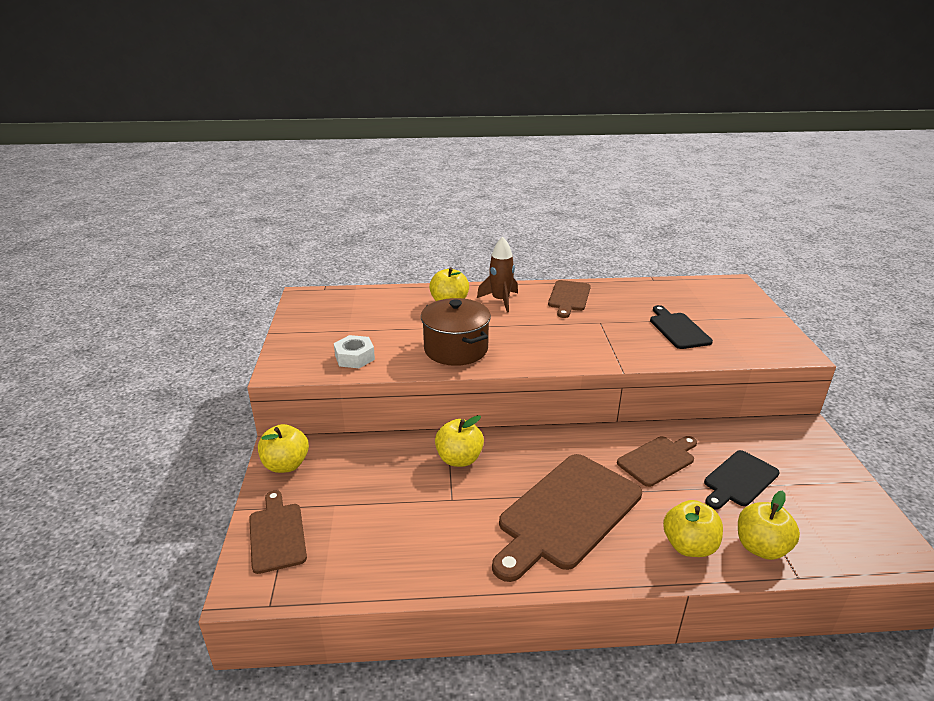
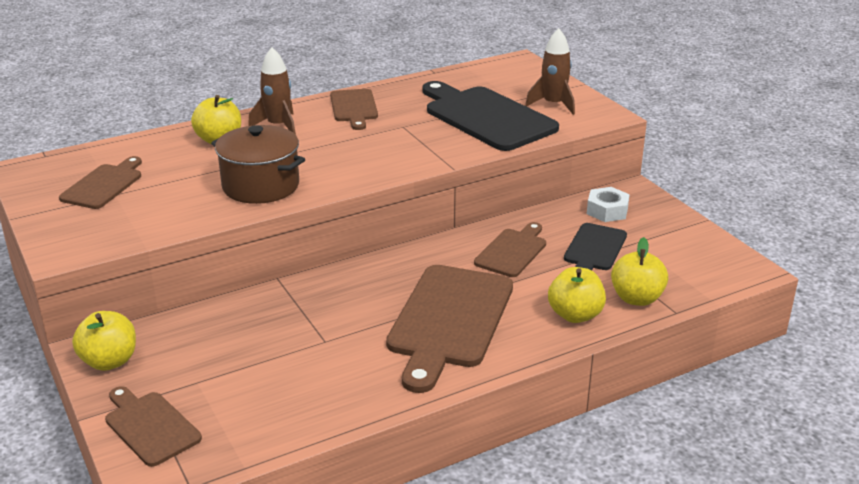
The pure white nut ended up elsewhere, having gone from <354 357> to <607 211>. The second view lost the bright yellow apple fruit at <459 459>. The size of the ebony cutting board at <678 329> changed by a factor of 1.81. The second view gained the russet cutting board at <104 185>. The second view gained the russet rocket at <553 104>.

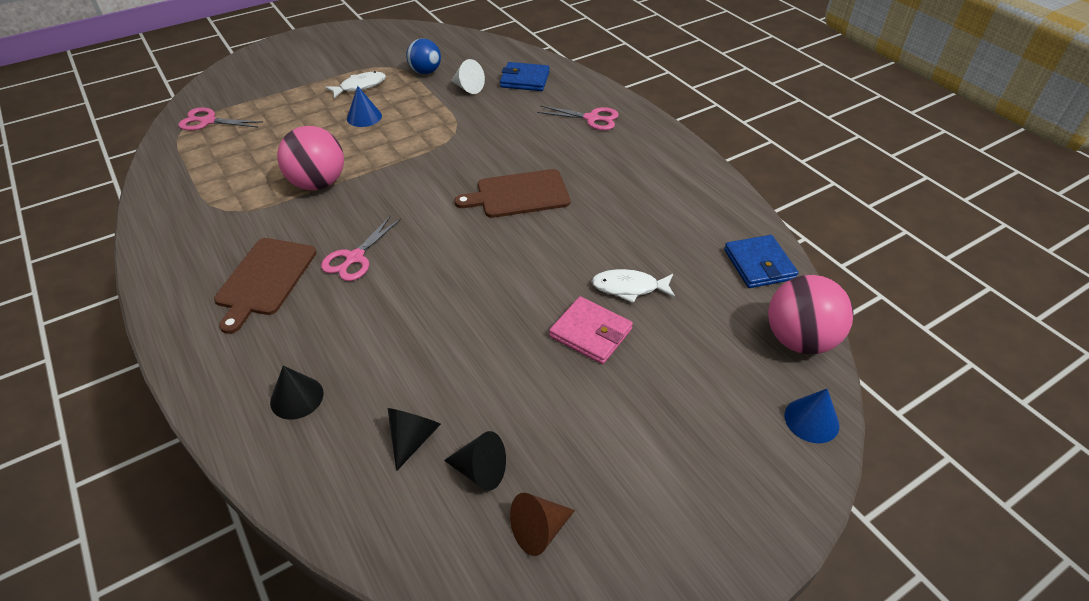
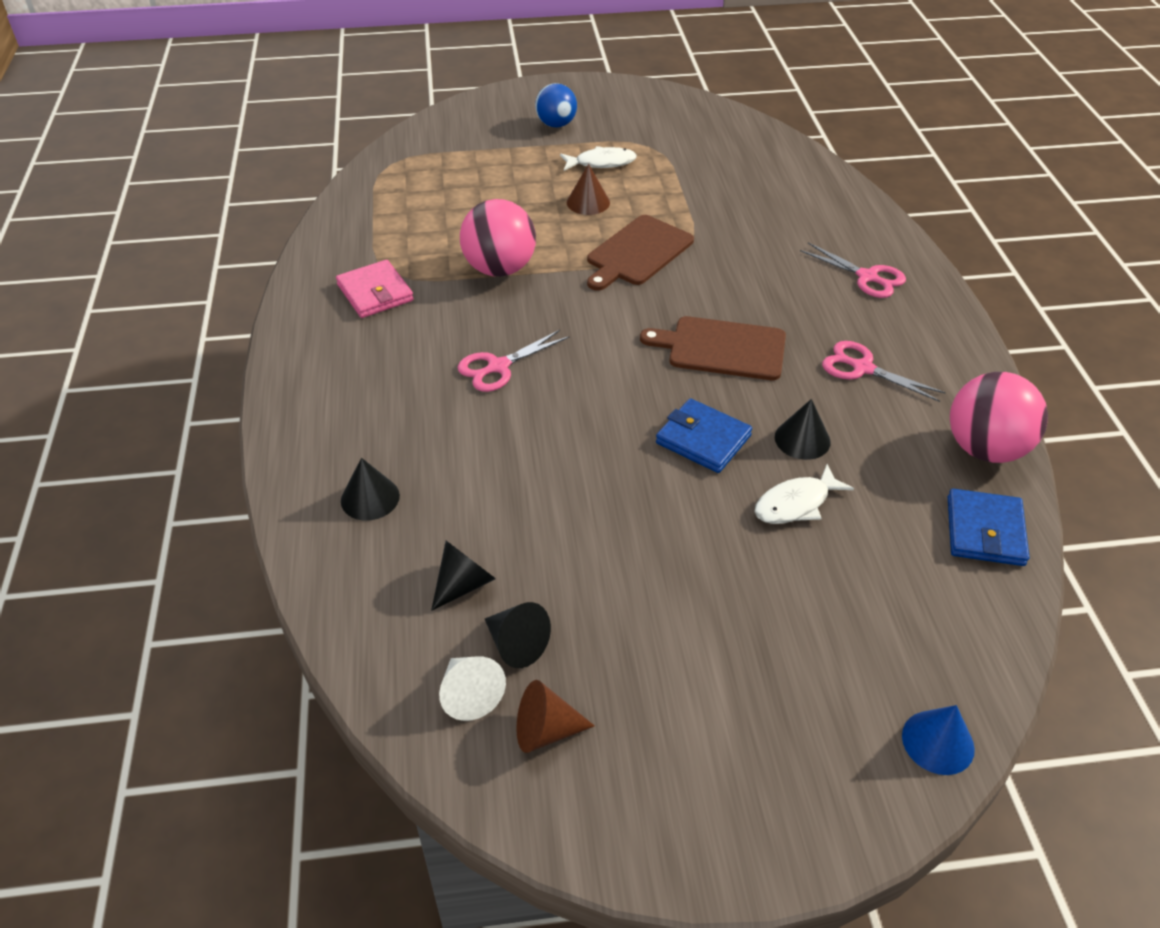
The pink scissors ended up elsewhere, having gone from <208 121> to <862 368>. The russet cutting board ended up elsewhere, having gone from <265 279> to <637 252>. What was the royal blue cone shape at <364 117> turned into the russet cone shape at <588 202>. The royal blue play ball ended up elsewhere, having gone from <425 72> to <556 124>. The pure white cone shape ended up elsewhere, having gone from <468 88> to <469 694>. The royal blue billfold ended up elsewhere, having gone from <525 80> to <703 439>. The pink billfold ended up elsewhere, having gone from <590 333> to <375 293>. The pure white fish at <629 288> ended up facing another way, 60 degrees counterclockwise from before. The pink play ball ended up elsewhere, having gone from <799 340> to <985 449>. The second view gained the ebony cone shape at <802 439>.

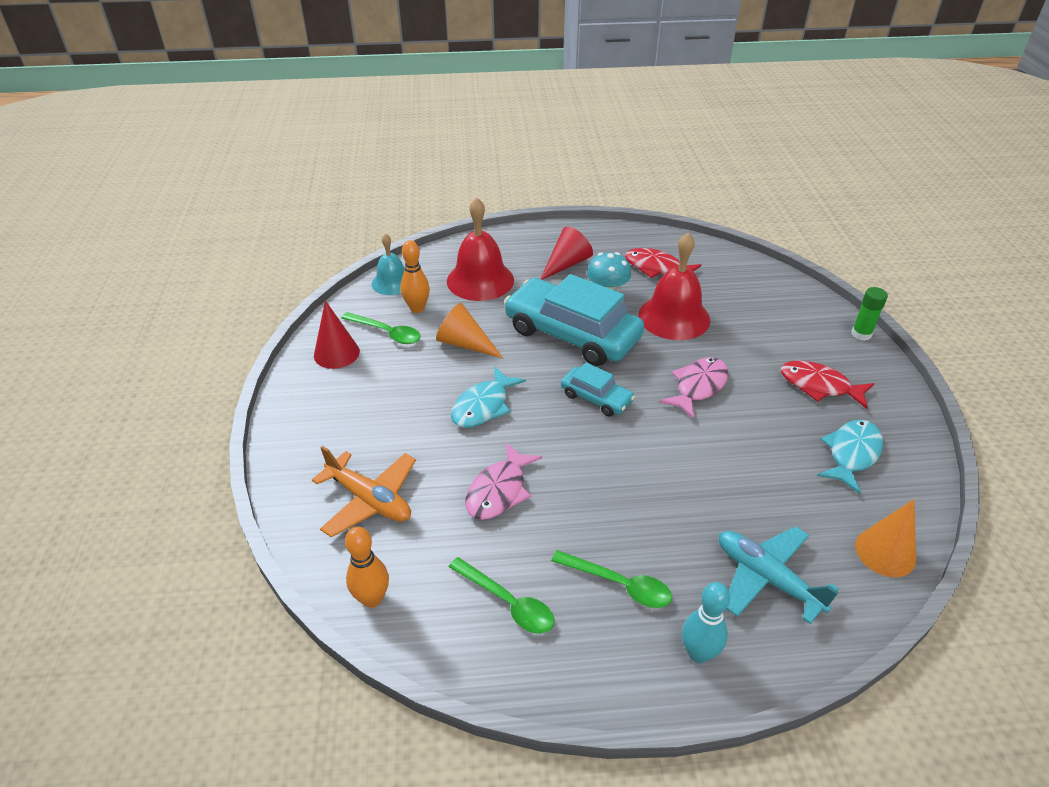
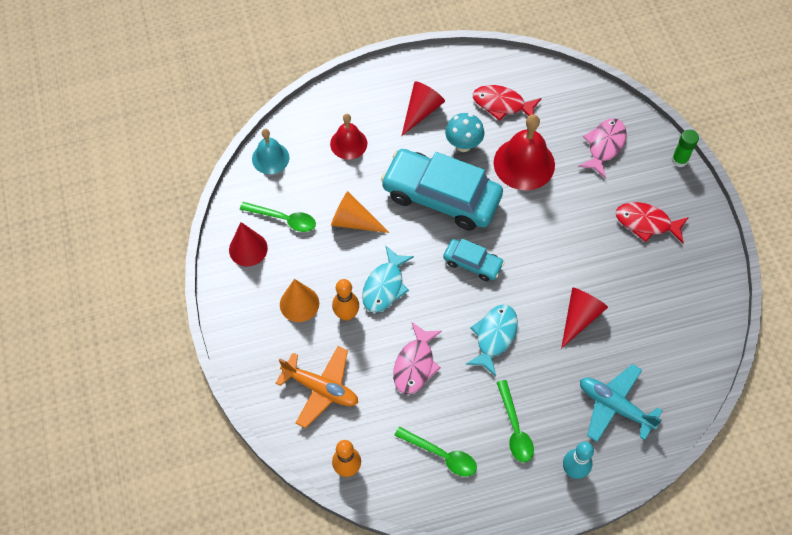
The orange tenpin ended up elsewhere, having gone from <417 308> to <346 314>. The size of the scarlet bell at <480 280> changed by a factor of 0.61. The green spoon at <619 584> ended up facing another way, 60 degrees clockwise from before. The pink fish ended up elsewhere, having gone from <698 387> to <604 146>. The turquoise fish ended up elsewhere, having gone from <851 454> to <494 337>. The orange cone shape ended up elsewhere, having gone from <885 552> to <299 303>. The second view gained the scarlet cone shape at <579 317>.

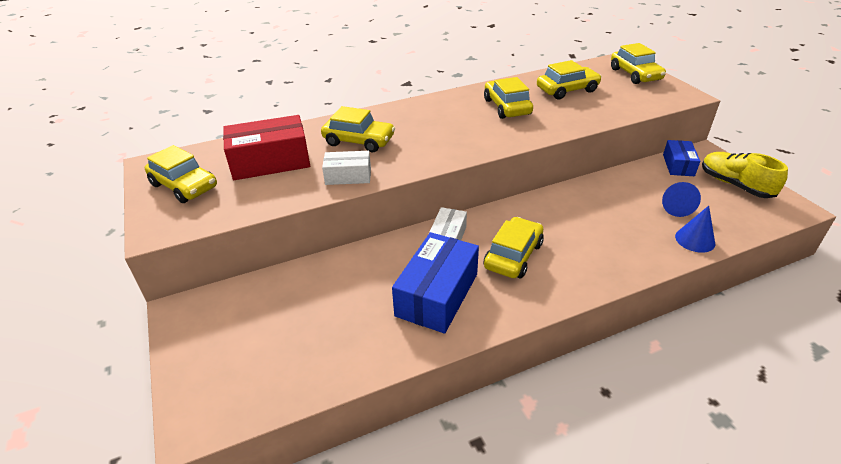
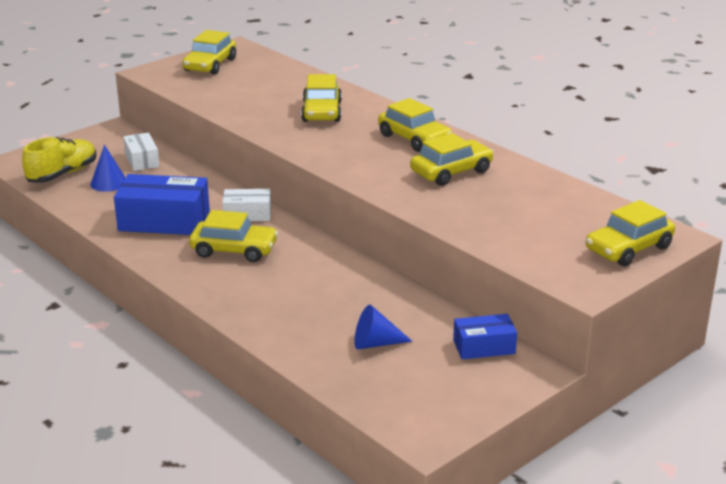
The second view lost the scarlet box at <270 162>. The pure white box ended up elsewhere, having gone from <348 176> to <142 160>. The bright yellow car ended up elsewhere, having gone from <567 90> to <414 139>. The royal blue cone shape ended up elsewhere, having gone from <695 240> to <109 183>. The bright yellow shoe ended up elsewhere, having gone from <735 185> to <62 174>.

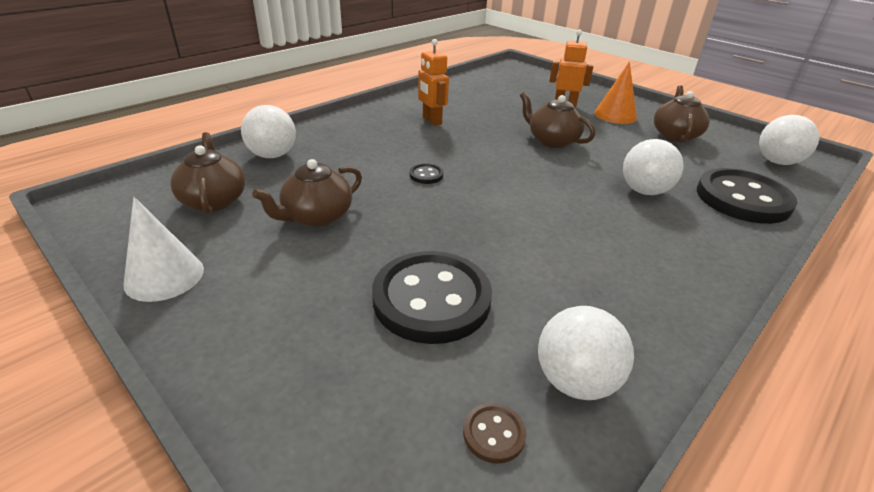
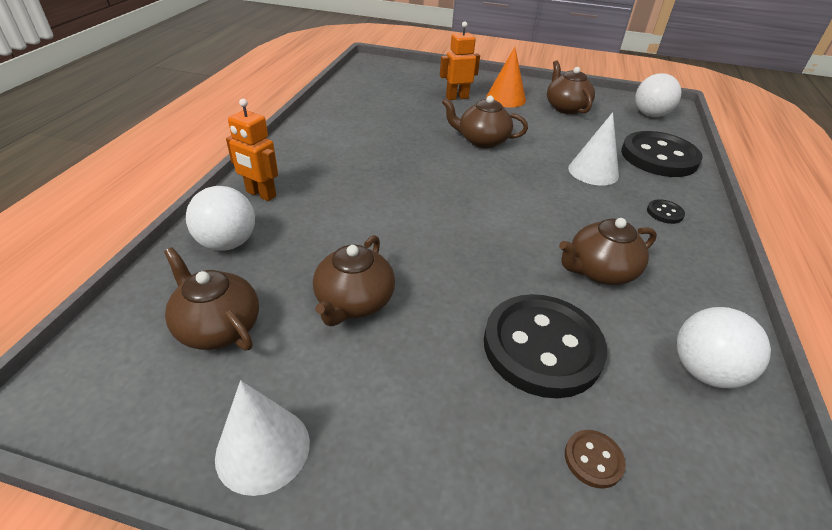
The ebony sewing button ended up elsewhere, having gone from <426 175> to <664 213>. The orange robot ended up elsewhere, having gone from <431 121> to <261 194>. The russet sewing button ended up elsewhere, having gone from <494 434> to <593 459>. Where the pure white play ball stood at <644 191>, the pure white cone shape came to stand at <593 171>. The second view gained the russet teapot at <599 271>.

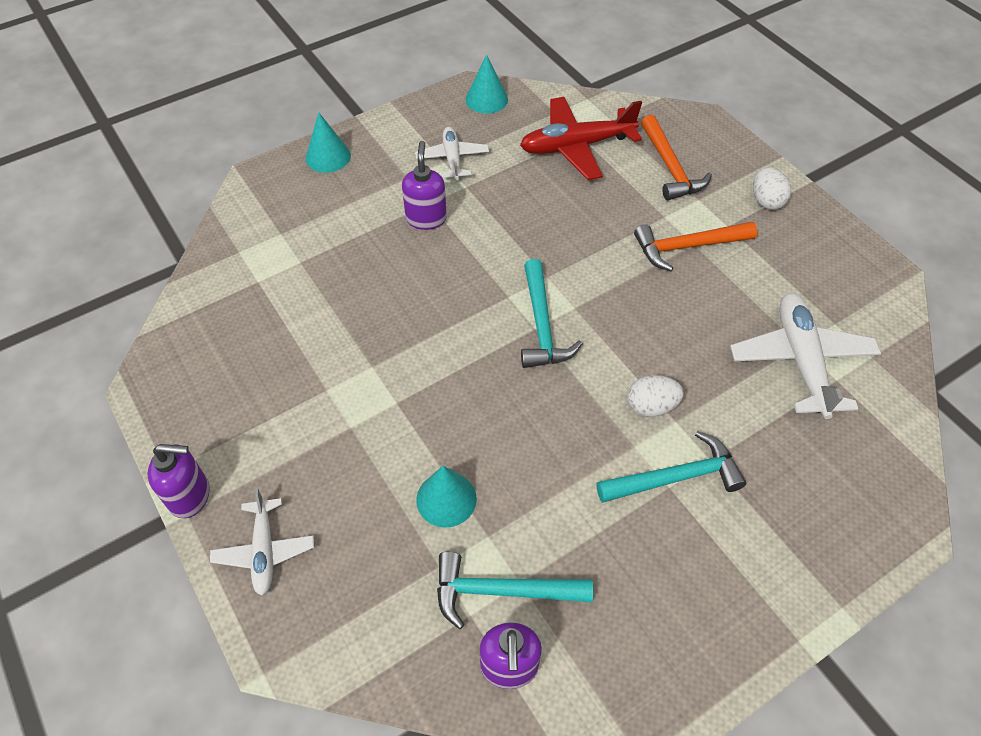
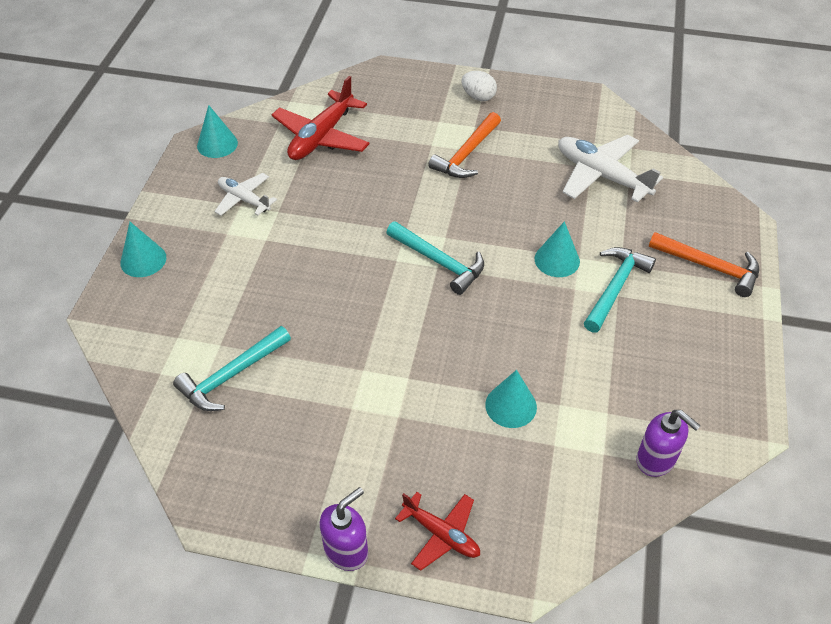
What was the pure white plane at <264 551> turned into the scarlet plane at <441 534>. The second view lost the royal purple pump bottle at <426 218>. The turquoise carpenter's hammer ended up elsewhere, having gone from <502 591> to <231 376>. Where the pure white egg stood at <651 406>, the turquoise cone shape came to stand at <557 260>. The orange carpenter's hammer ended up elsewhere, having gone from <670 167> to <709 267>.

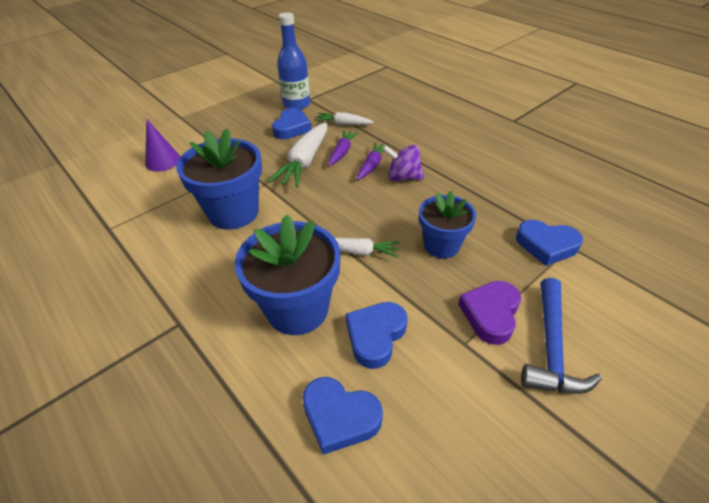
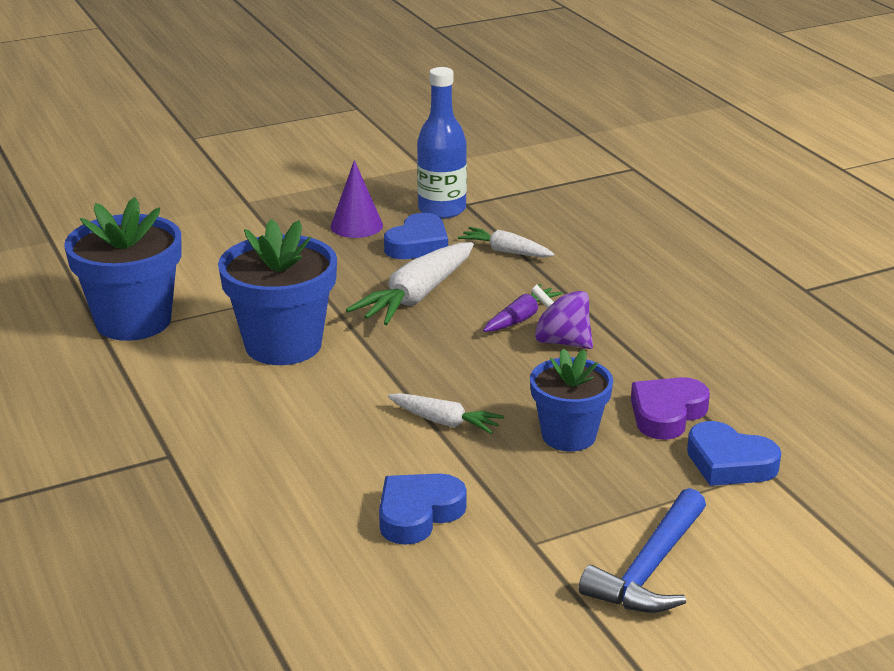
The royal purple cone shape ended up elsewhere, having gone from <163 161> to <356 225>. The royal blue potted plant ended up elsewhere, having gone from <297 309> to <133 321>. The second view lost the royal blue heart at <340 417>. The second view lost the royal purple root vegetable at <342 152>. The royal purple heart ended up elsewhere, having gone from <490 314> to <667 414>.

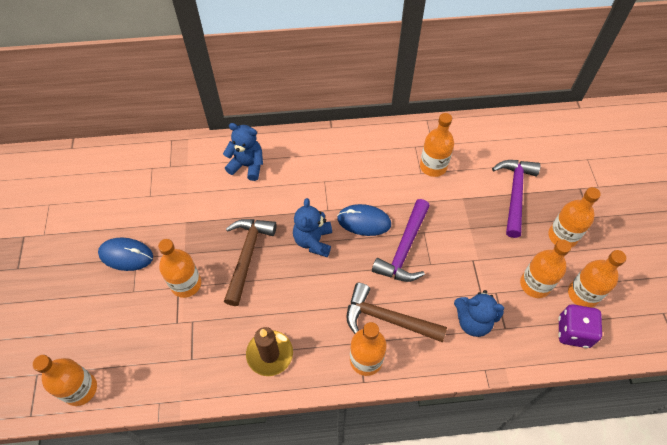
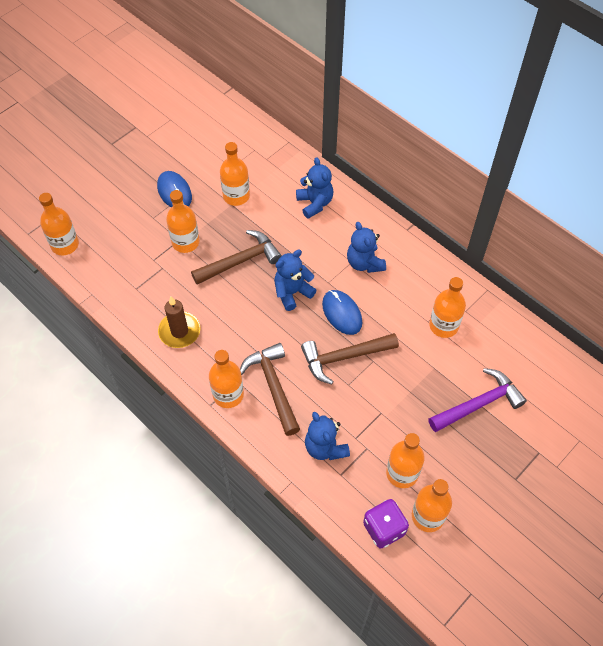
What was the royal purple carpenter's hammer at <404 249> turned into the russet carpenter's hammer at <344 357>. The orange bottle ended up elsewhere, having gone from <562 236> to <236 196>. The second view gained the royal blue stuffed bear at <364 263>.

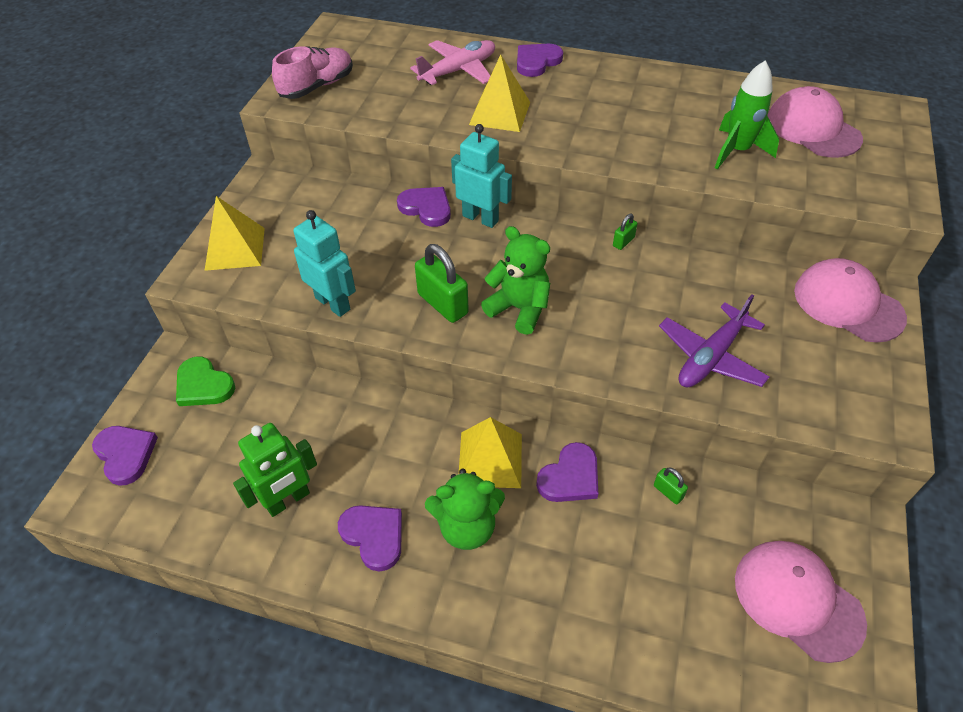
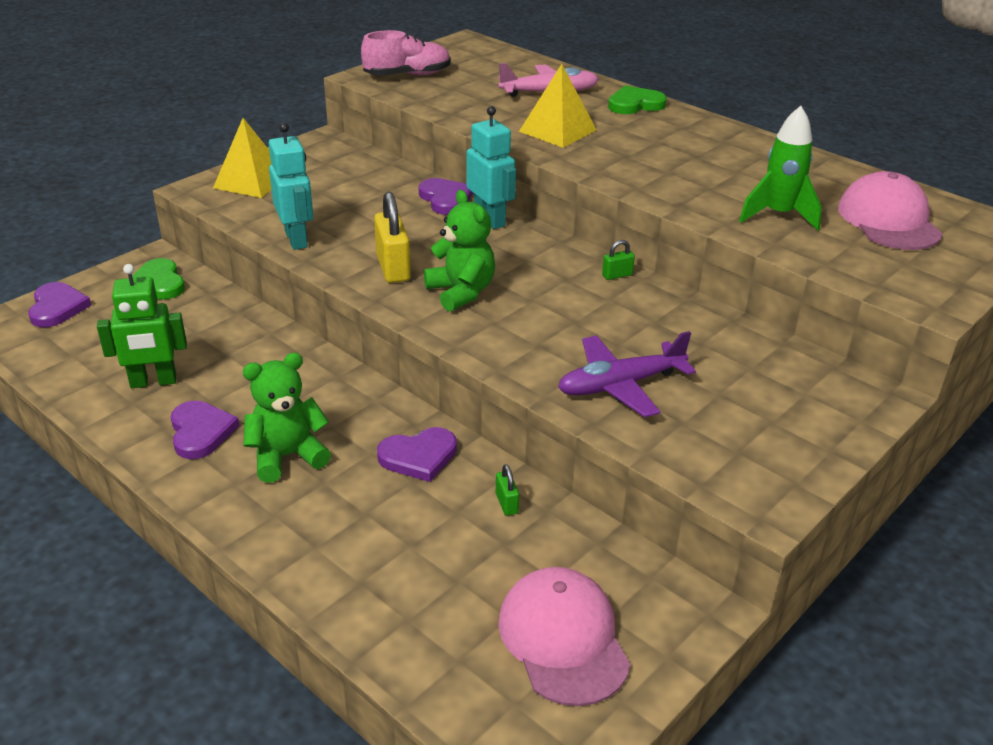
What was the green padlock at <442 304> turned into the bright yellow padlock at <393 268>. The green stuffed bear at <467 527> ended up facing another way, 135 degrees clockwise from before. The second view lost the bright yellow pyramid shape at <490 459>. What was the royal purple heart at <537 62> turned into the green heart at <635 104>. The second view lost the pink peaked cap at <848 304>.

